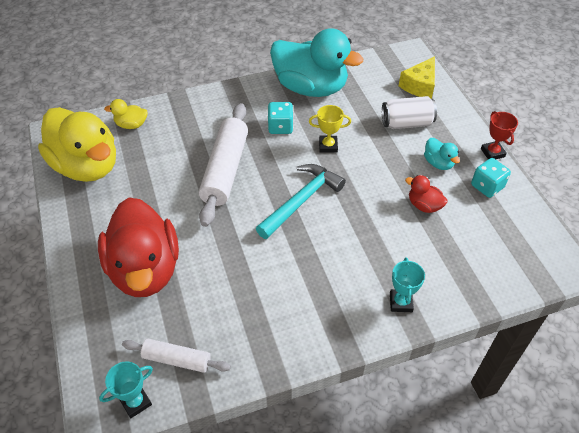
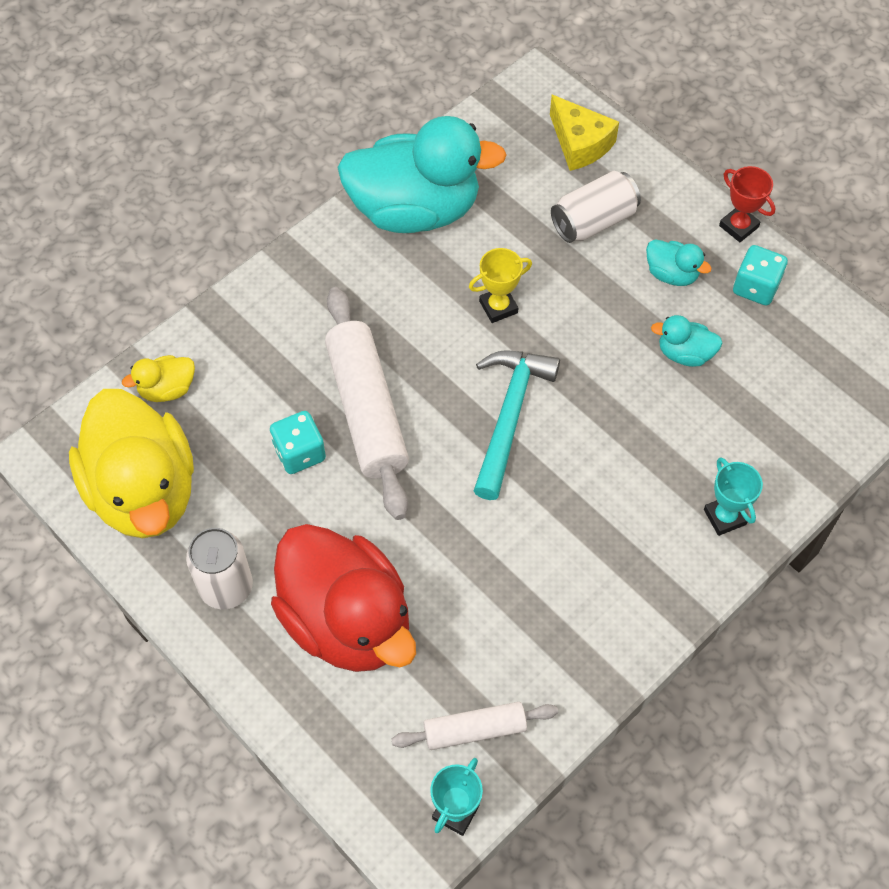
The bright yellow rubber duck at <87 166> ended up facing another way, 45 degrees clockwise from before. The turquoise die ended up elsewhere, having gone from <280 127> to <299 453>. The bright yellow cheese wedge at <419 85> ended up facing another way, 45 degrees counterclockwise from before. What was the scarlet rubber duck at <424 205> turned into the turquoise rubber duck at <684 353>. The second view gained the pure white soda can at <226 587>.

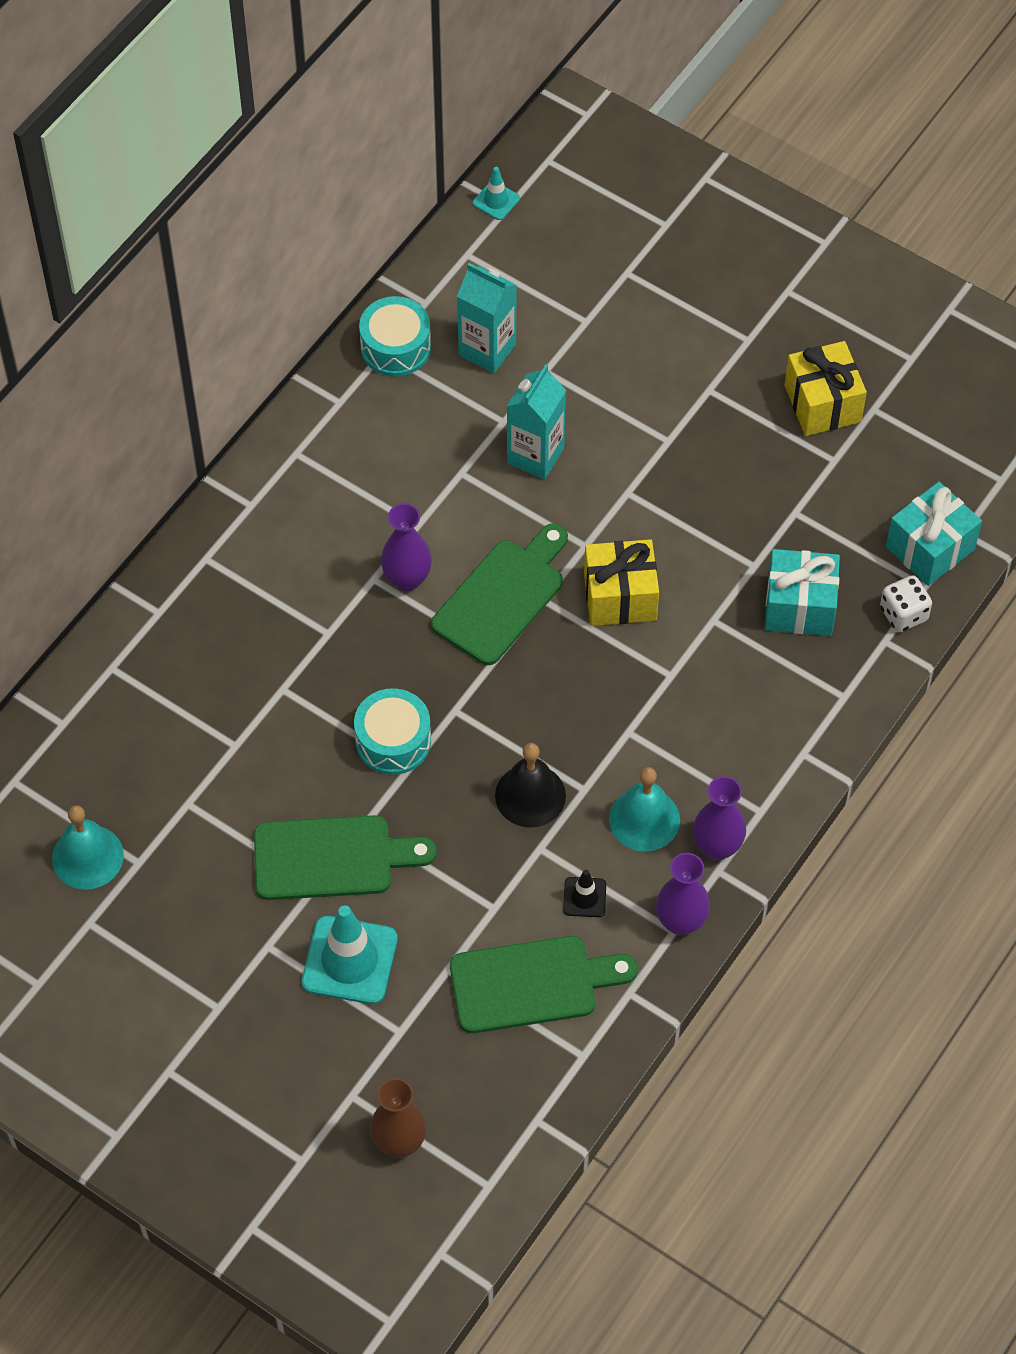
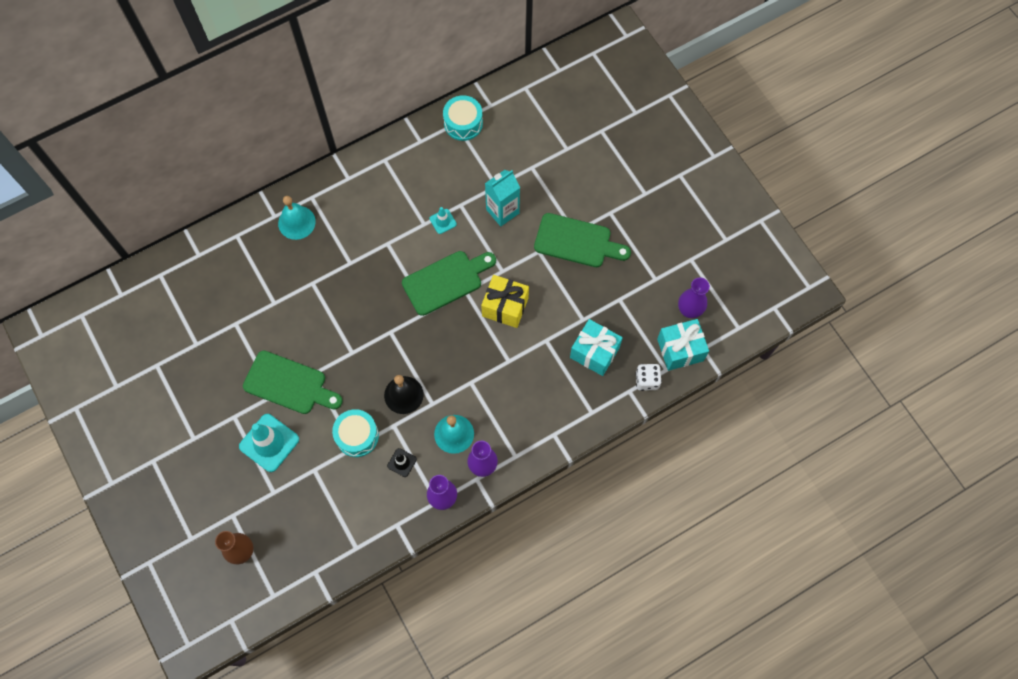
The turquoise bell ended up elsewhere, having gone from <87 857> to <296 222>. The turquoise snare drum ended up elsewhere, having gone from <393 741> to <357 436>. The royal purple flower vase ended up elsewhere, having gone from <407 579> to <689 310>. The green cutting board ended up elsewhere, having gone from <532 983> to <577 241>. The second view lost the turquoise carton at <487 350>. The turquoise traffic cone ended up elsewhere, having gone from <496 201> to <443 221>. The second view lost the bright yellow present at <822 403>.

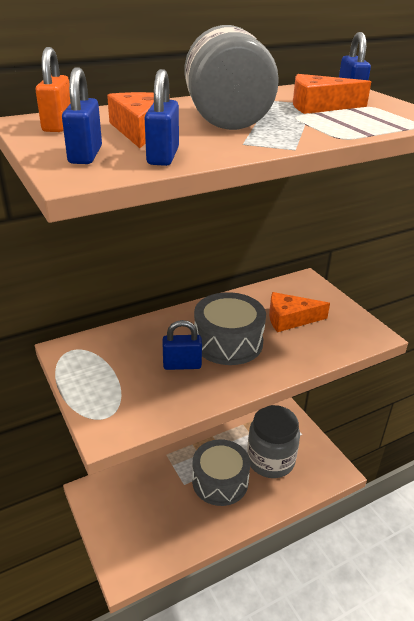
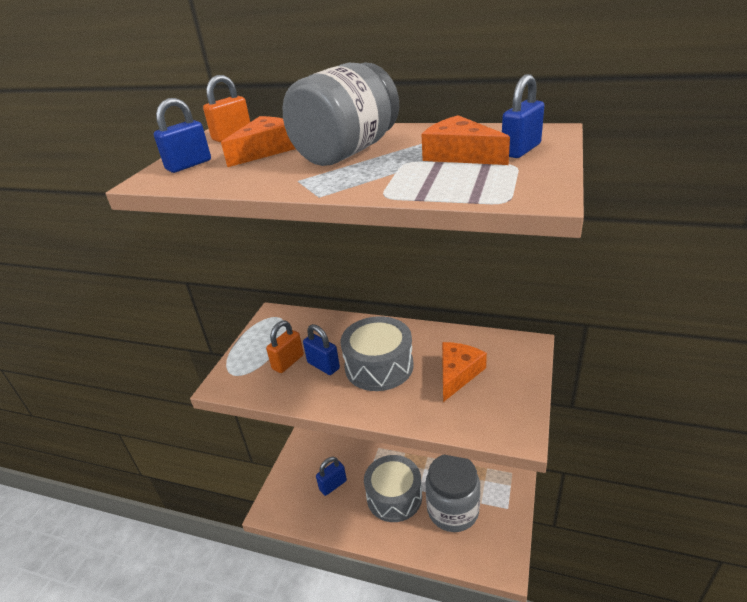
The royal blue padlock ended up elsewhere, having gone from <163 156> to <333 485>. The orange cheese wedge at <290 319> ended up facing another way, 75 degrees clockwise from before. The second view gained the orange padlock at <288 362>.

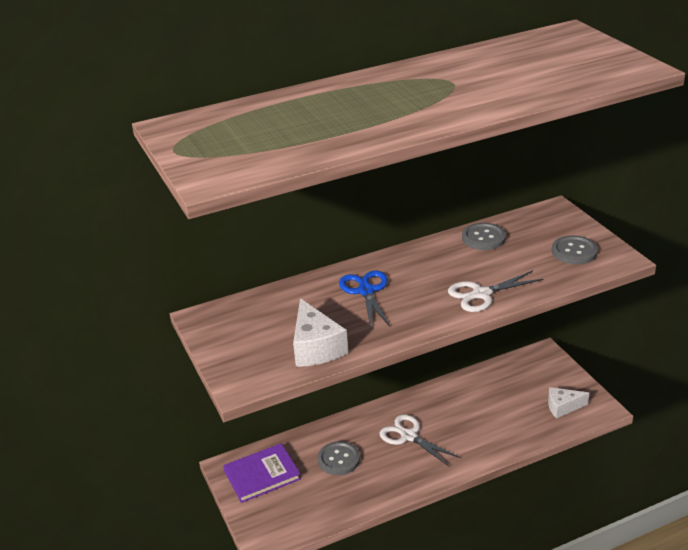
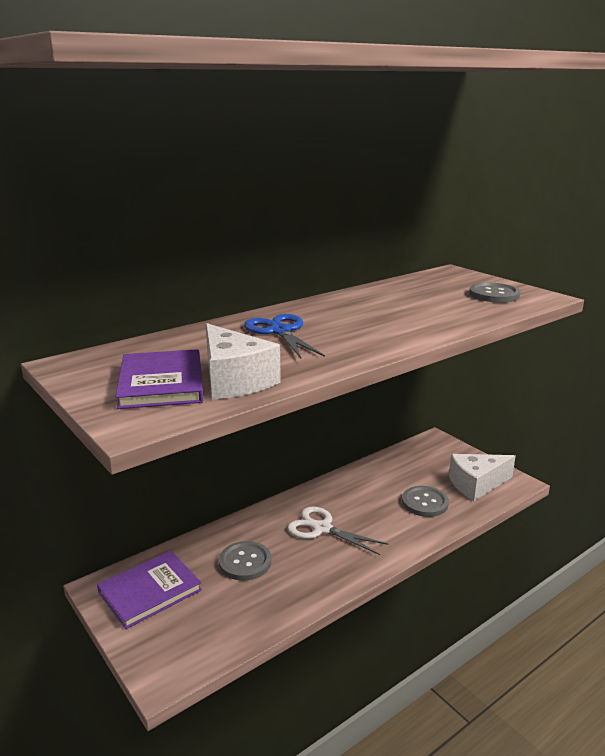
The second view lost the pure white scissors at <481 294>. The grey sewing button ended up elsewhere, having gone from <483 238> to <425 503>. The size of the pure white cheese wedge at <563 407> changed by a factor of 1.51. The second view gained the royal purple hardcover at <161 383>.

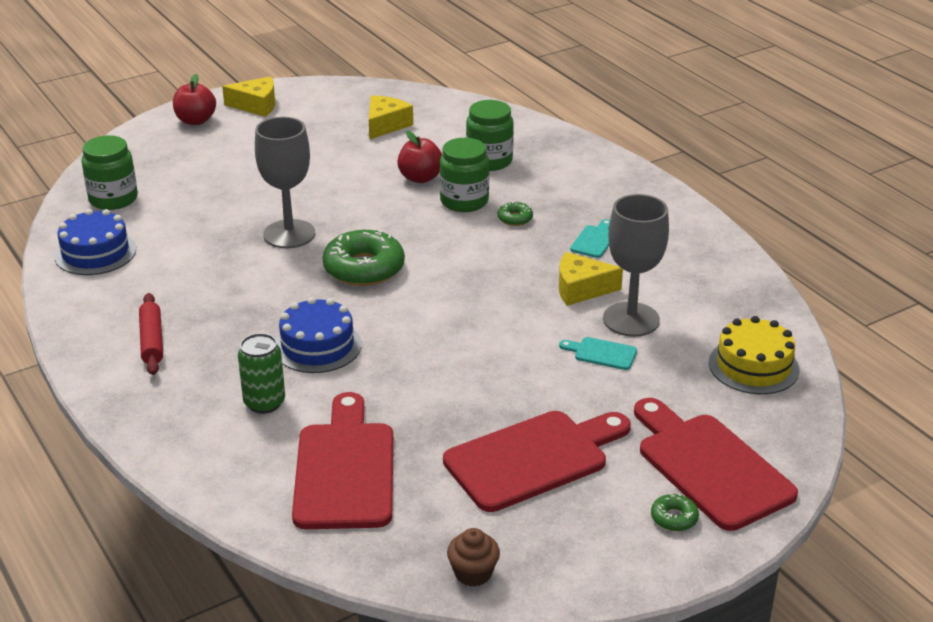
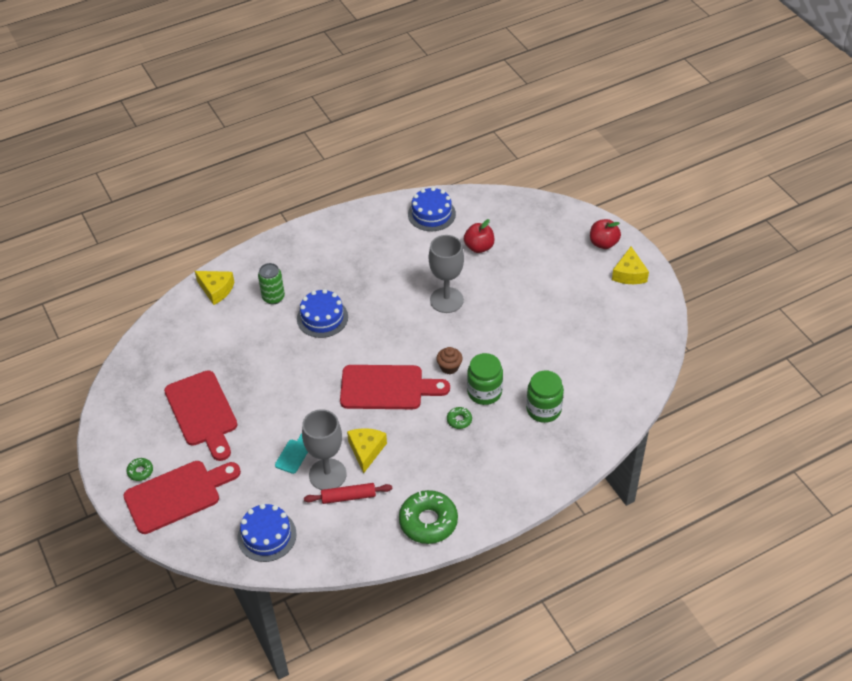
The second view lost the green jar at <113 199>. The scarlet rolling pin ended up elsewhere, having gone from <152 341> to <348 497>. The scarlet cutting board ended up elsewhere, having gone from <344 469> to <387 387>. The green donut ended up elsewhere, having gone from <364 268> to <428 521>. The bright yellow cheese wedge ended up elsewhere, having gone from <386 125> to <216 290>. The scarlet apple fruit ended up elsewhere, having gone from <420 178> to <479 247>. The russet fairy cake ended up elsewhere, having gone from <473 573> to <449 367>. The second view lost the turquoise cutting board at <594 240>. What was the bright yellow gateau at <753 366> turned into the royal blue gateau at <267 536>.

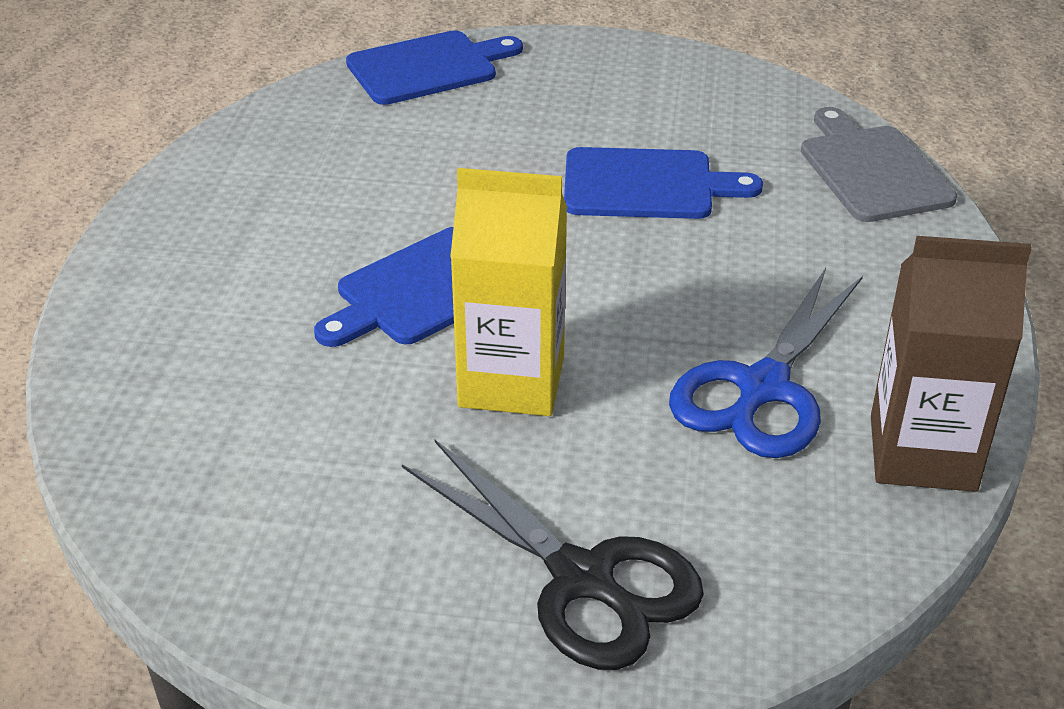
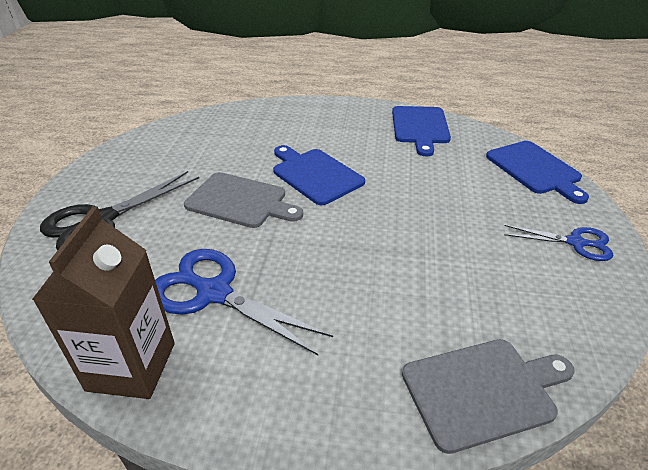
Where the bright yellow carton stood at <511 381>, the grey cutting board came to stand at <240 201>. The royal blue cutting board ended up elsewhere, having gone from <646 185> to <420 127>. The second view gained the royal blue scissors at <575 243>.

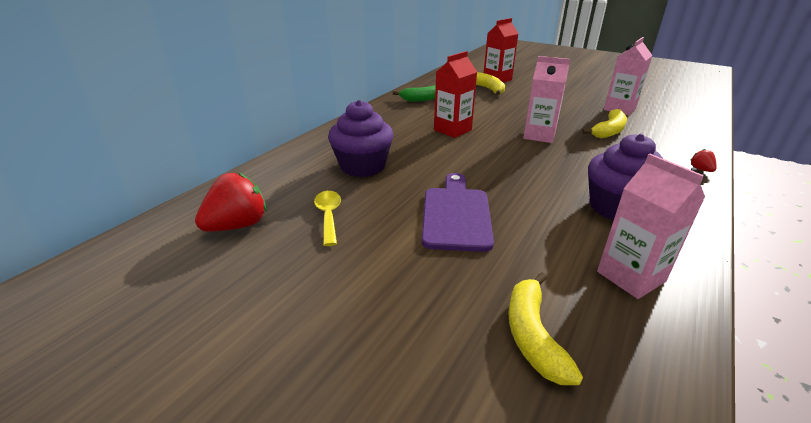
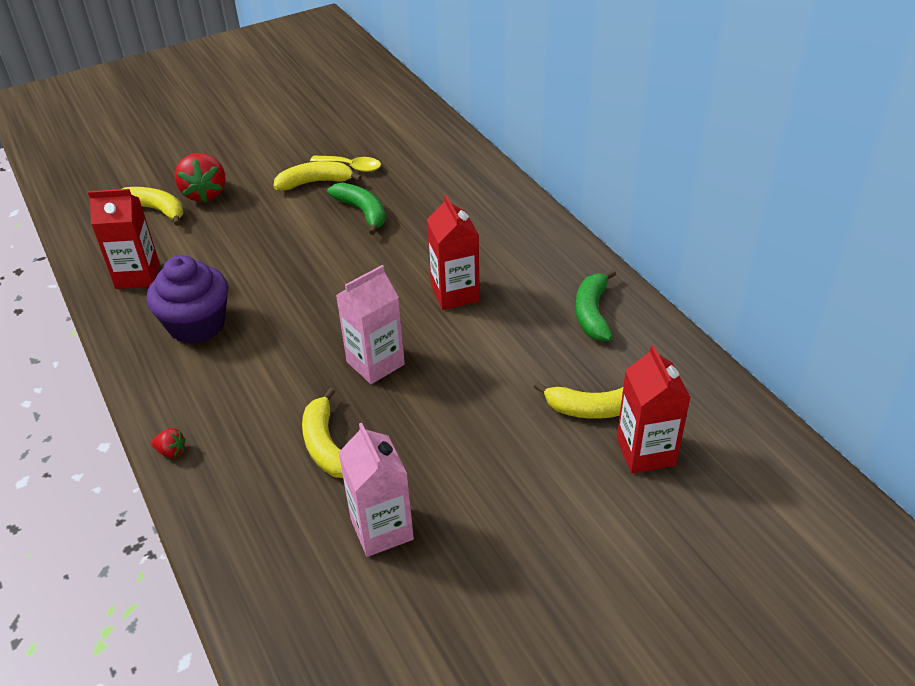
The scarlet strawberry ended up elsewhere, having gone from <238 225> to <205 194>. The second view lost the royal purple fairy cake at <362 166>. The second view lost the royal purple cutting board at <456 215>. What was the pink carton at <630 276> turned into the scarlet carton at <137 276>. The second view gained the bright yellow toy banana at <315 182>. The second view gained the green toy banana at <362 212>.

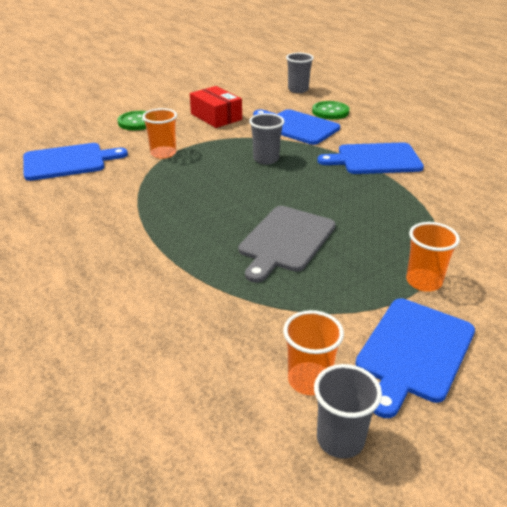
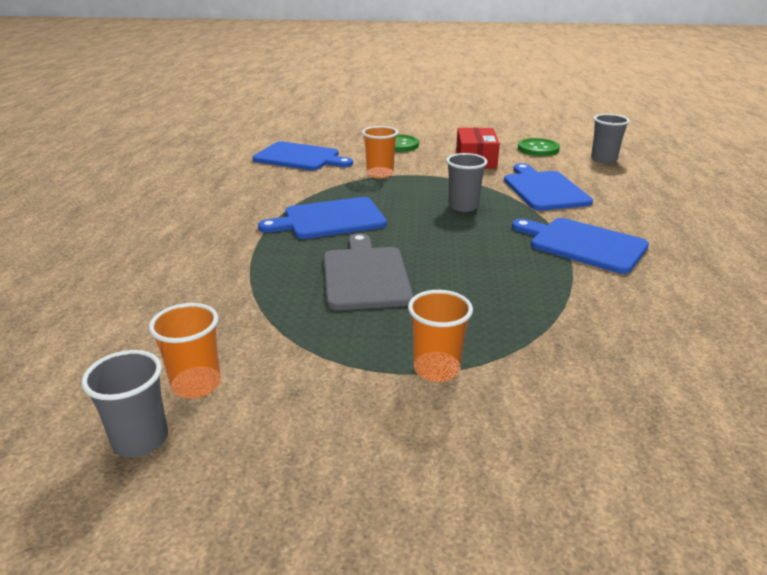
The grey cutting board at <285 241> ended up facing another way, 105 degrees clockwise from before. The green sewing button ended up elsewhere, having gone from <330 112> to <538 149>. The royal blue cutting board ended up elsewhere, having gone from <414 352> to <330 219>.

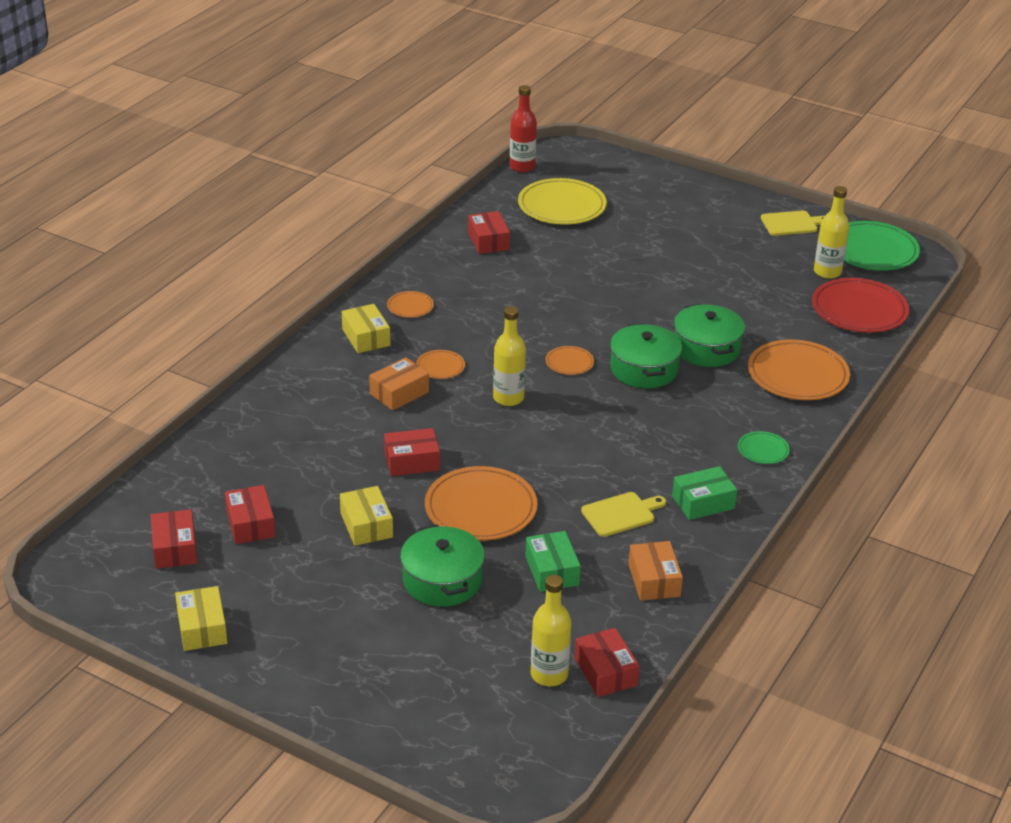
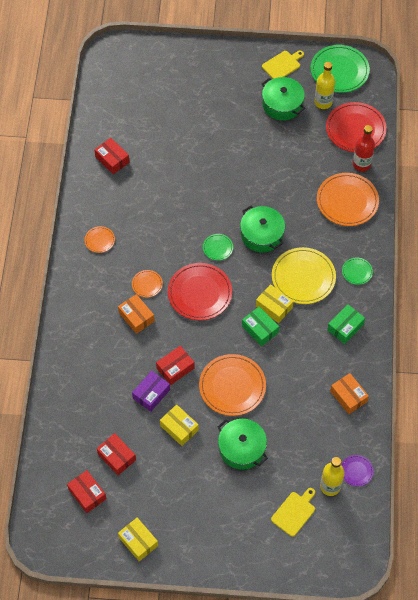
The bright yellow box ended up elsewhere, having gone from <366 337> to <274 307>. The orange box at <399 393> ended up facing another way, 60 degrees counterclockwise from before. Where the bright yellow bottle stood at <508 398>, the scarlet flat dish came to stand at <200 293>. The scarlet bottle ended up elsewhere, having gone from <522 167> to <361 164>. The bright yellow flat dish ended up elsewhere, having gone from <562 206> to <303 277>. The green box ended up elsewhere, having gone from <552 571> to <260 329>. What was the orange flat dish at <569 362> turned into the green flat dish at <218 248>. Where the scarlet box stood at <605 672>, the royal purple flat dish came to stand at <356 471>. The bright yellow cutting board ended up elsewhere, having gone from <621 514> to <294 512>. The green pot ended up elsewhere, having gone from <706 348> to <282 104>. The second view gained the royal purple box at <151 394>.

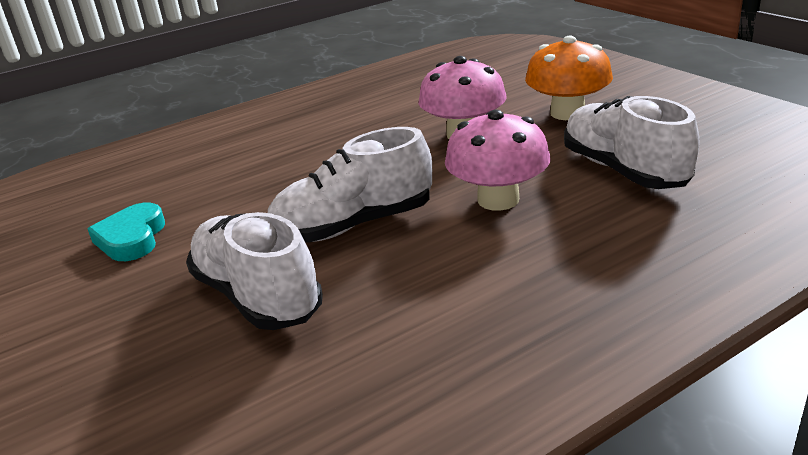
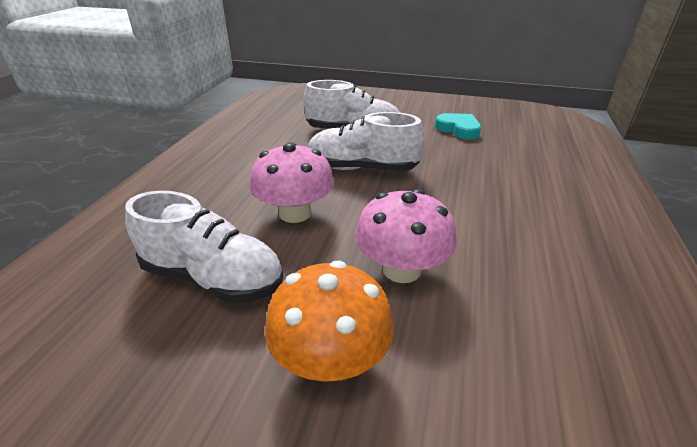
The pure white shoe at <354 225> ended up facing another way, 105 degrees counterclockwise from before.

